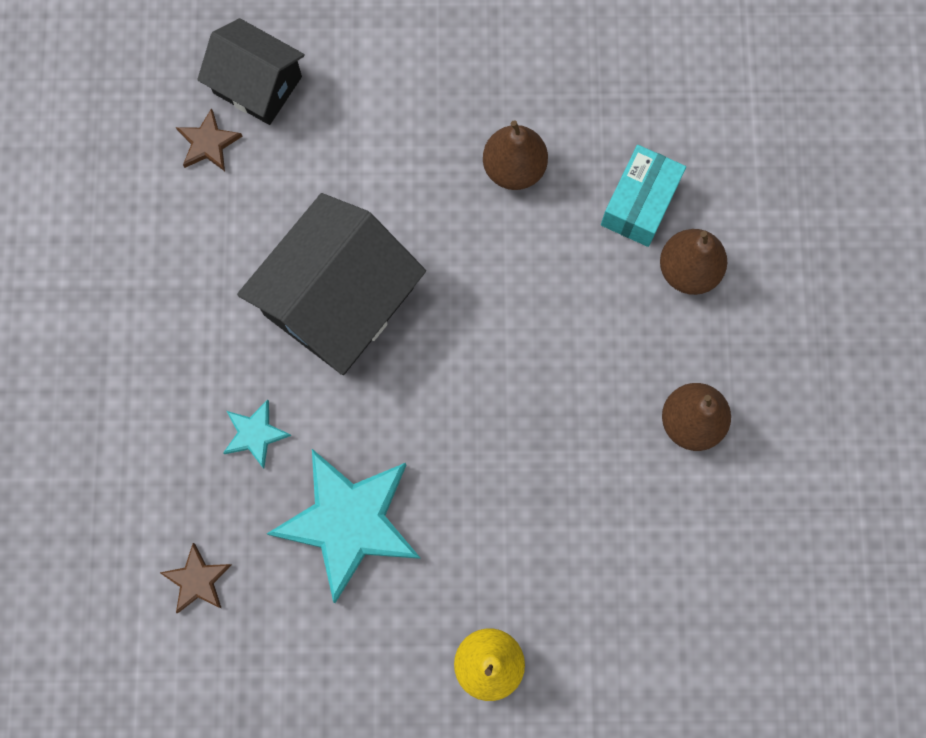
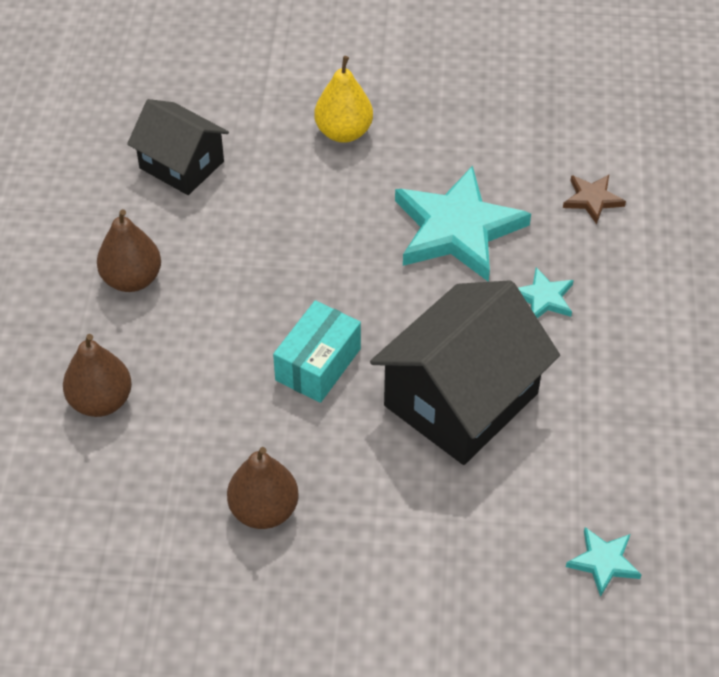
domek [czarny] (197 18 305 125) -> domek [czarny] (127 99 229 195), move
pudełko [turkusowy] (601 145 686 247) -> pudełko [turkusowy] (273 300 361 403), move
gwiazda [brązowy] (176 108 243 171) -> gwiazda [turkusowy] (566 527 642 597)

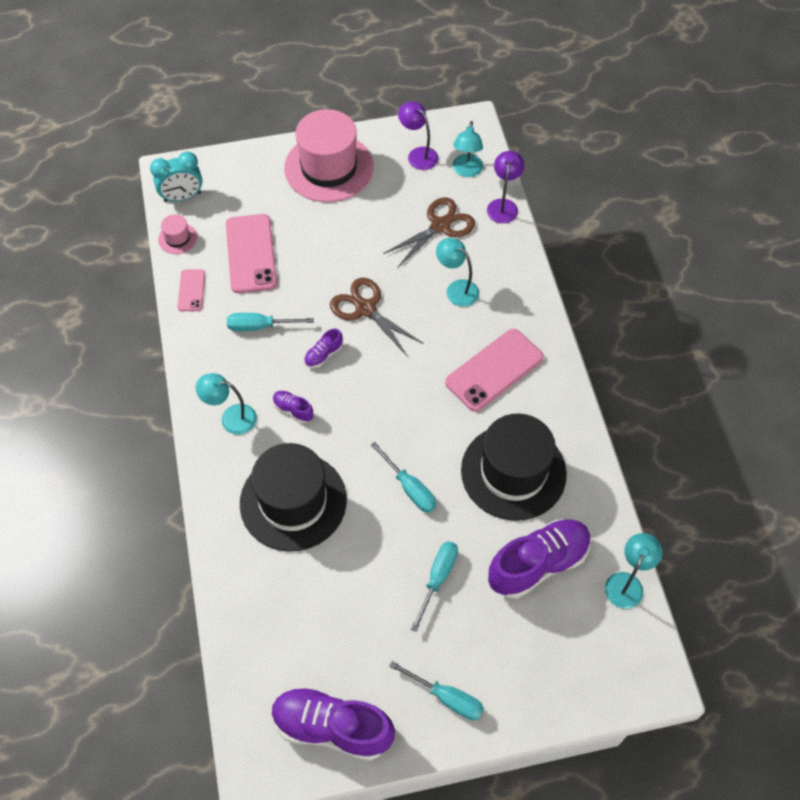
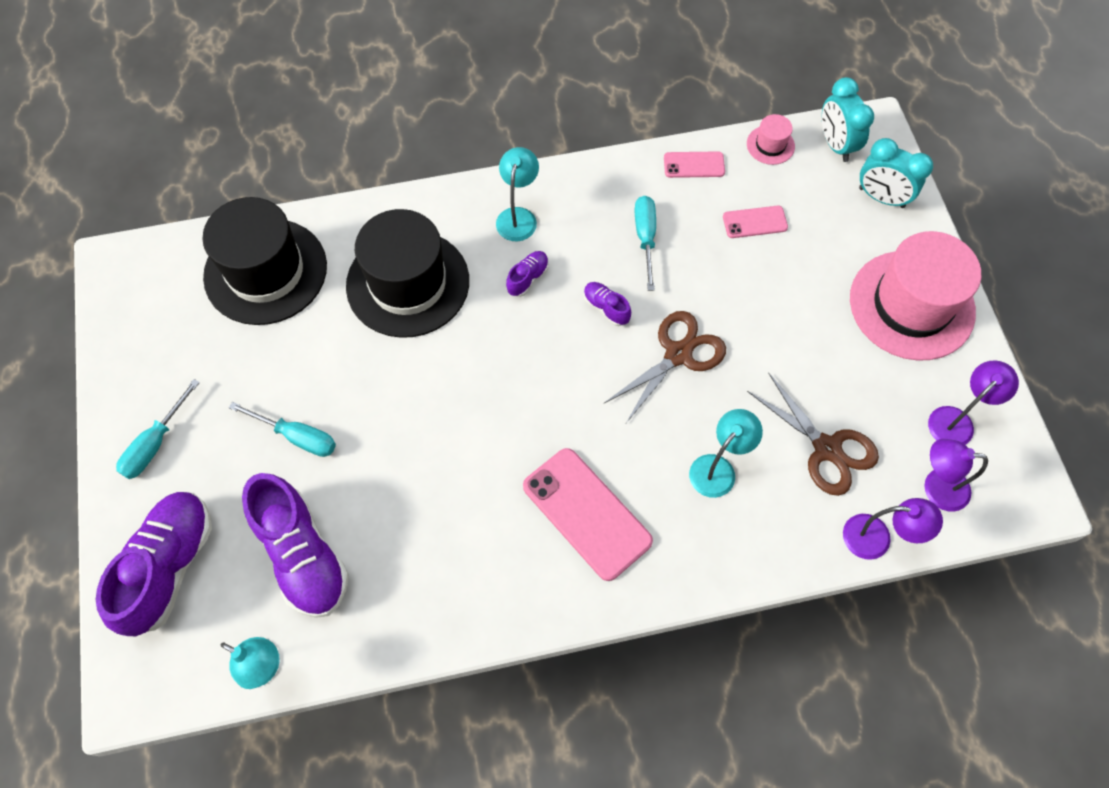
śrubokręt [turkusowy] (371 442 436 513) -> none
none -> budzik [turkusowy] (859 138 933 208)
but [fioletowy] (272 686 395 761) -> but [fioletowy] (96 492 212 636), move
kapelusz [czarny] (461 414 567 521) -> kapelusz [czarny] (202 197 327 325), move
lampka [turkusowy] (453 121 483 177) -> lampka [fioletowy] (924 439 988 512)
telefon [różowy] (226 214 277 293) -> telefon [różowy] (723 206 788 238), x0.52

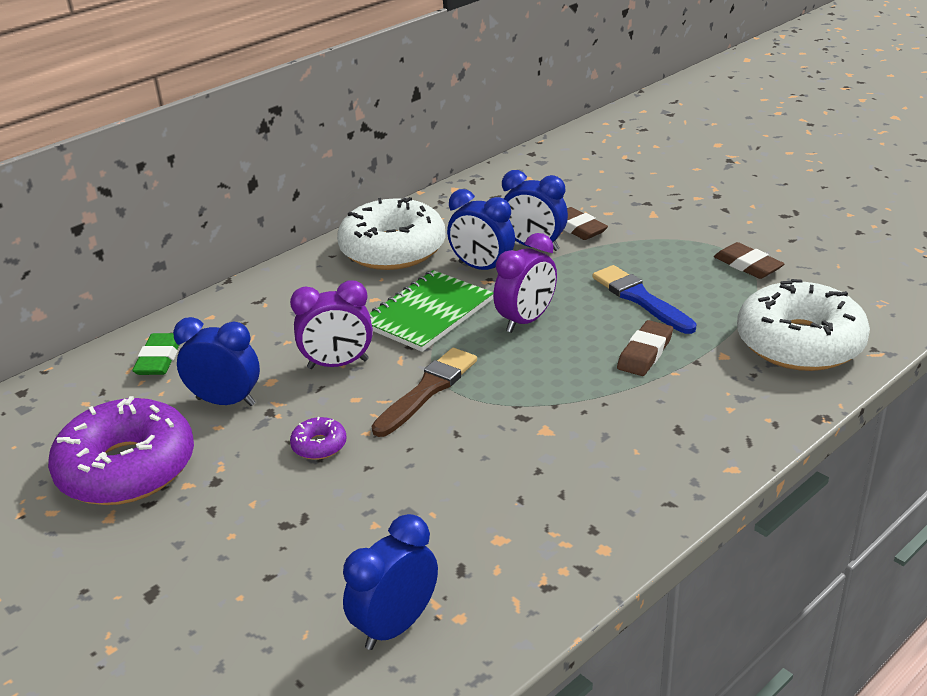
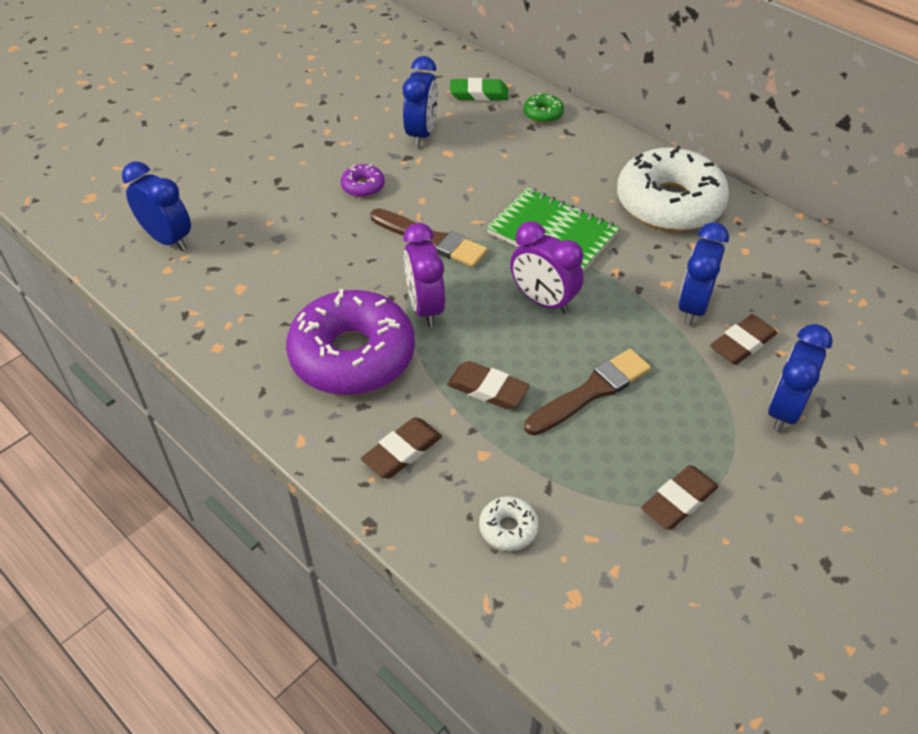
none -> gumka do mazania [brązowy] (361 417 442 478)
none -> donut [zielony] (524 93 564 123)
donut [fioletowy] (48 396 194 505) -> donut [fioletowy] (286 289 415 395), move
budzik [fioletowy] (290 280 373 369) -> budzik [fioletowy] (403 223 445 327), move
budzik [niebieski] (447 189 515 270) -> budzik [niebieski] (768 324 833 432), move
pędzel [niebieski] (593 265 696 334) -> pędzel [brązowy] (524 349 651 435)
donut [biały] (737 279 870 371) -> donut [biały] (479 496 539 551), x0.41

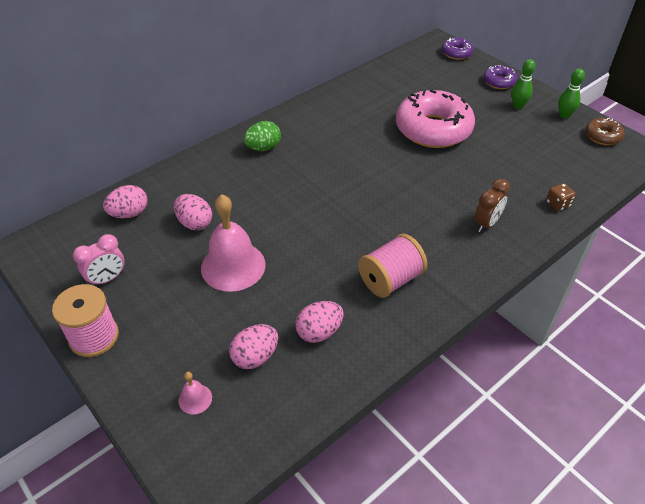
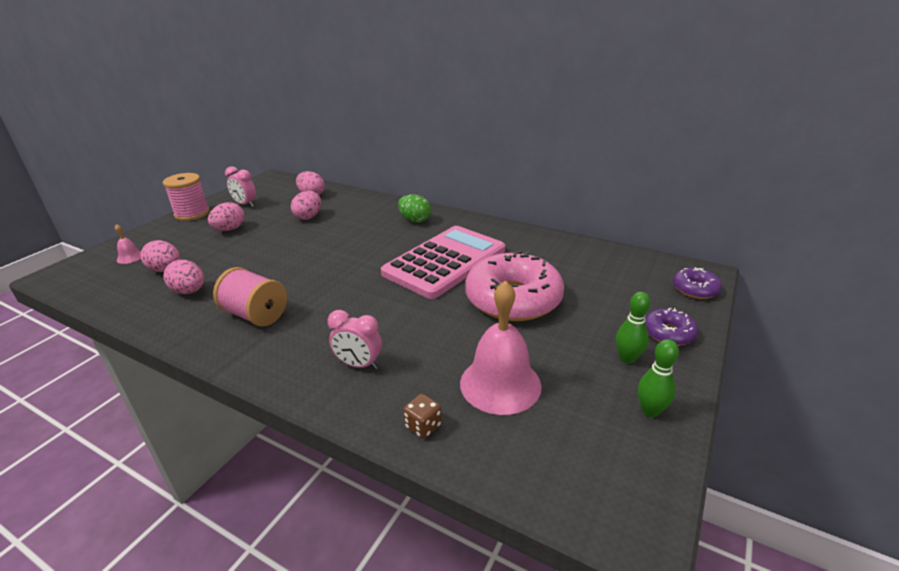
donut [brązowy] (585 118 624 145) -> none
none -> jajko [różowy] (208 202 245 231)
none -> kalkulator [różowy] (381 226 505 299)
dzwonek [różowy] (201 194 266 292) -> dzwonek [różowy] (460 280 542 415), move
budzik [brązowy] (474 179 510 232) -> budzik [różowy] (328 310 382 369)

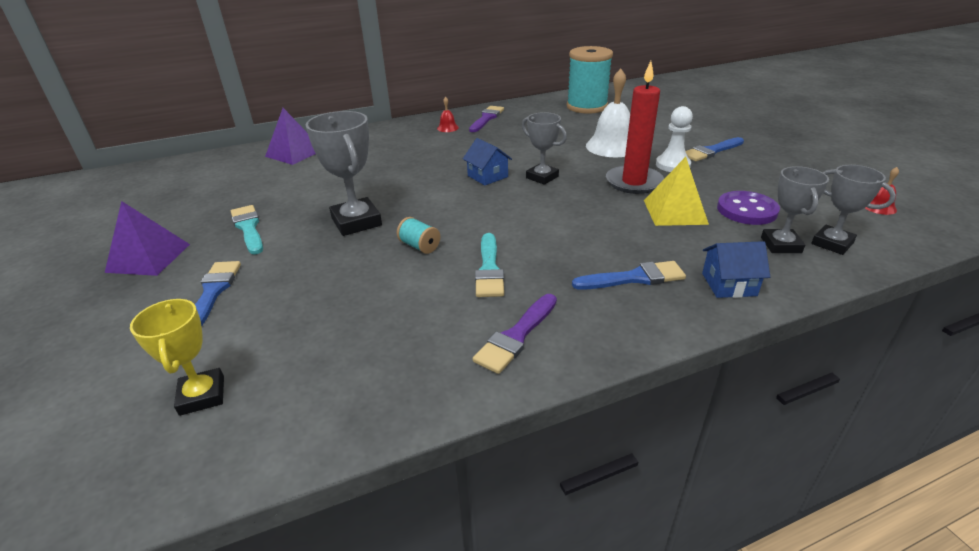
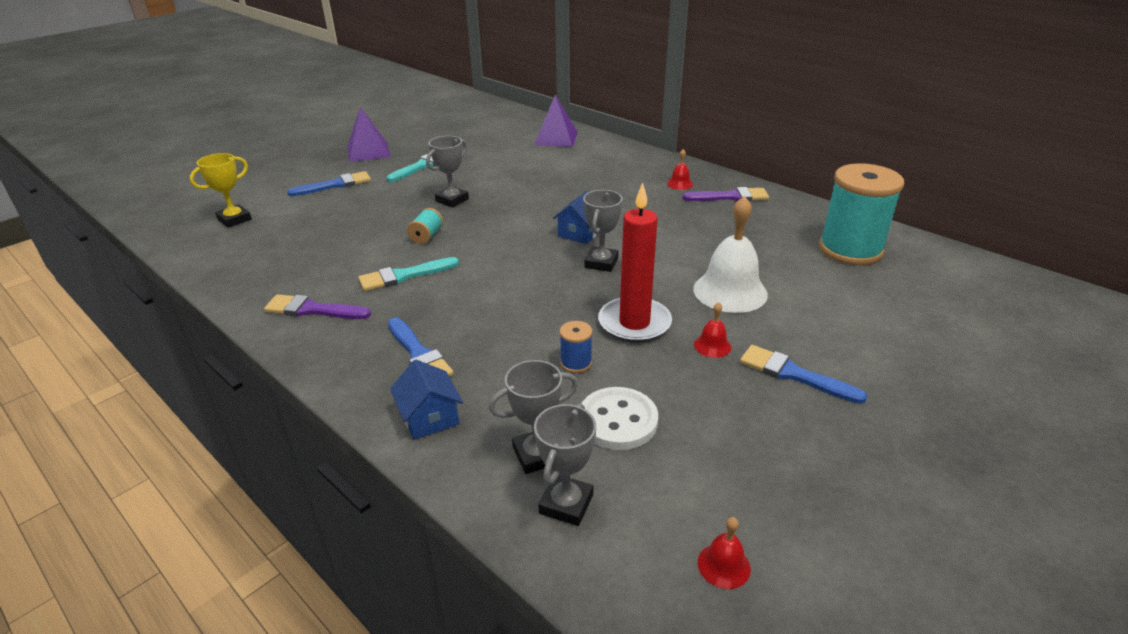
piramida [żółty] (644 157 709 226) -> szpulka [niebieski] (560 321 593 373)
pionek [biały] (656 106 693 172) -> dzwonek [czerwony] (694 302 731 358)
guzik [fioletowy] (717 191 780 225) -> guzik [biały] (582 387 658 450)
puchar [szary] (306 111 382 236) -> puchar [szary] (426 136 469 208), x0.66

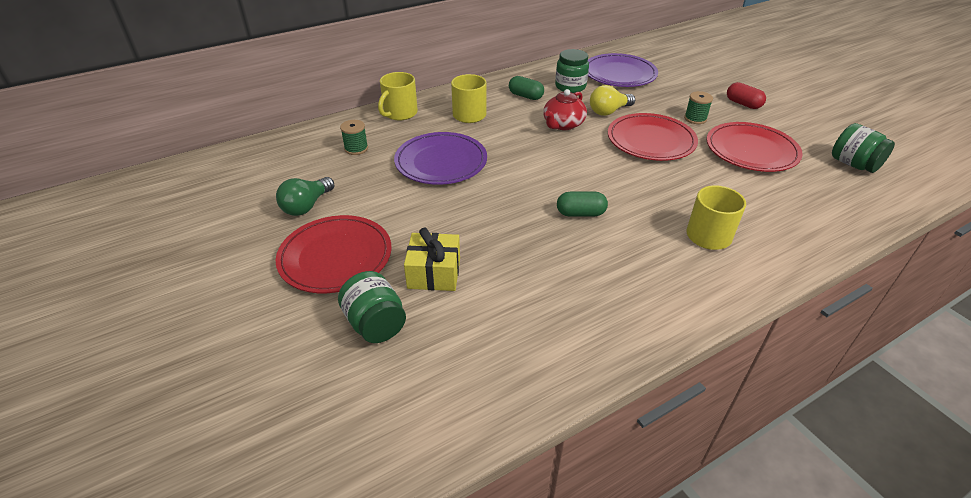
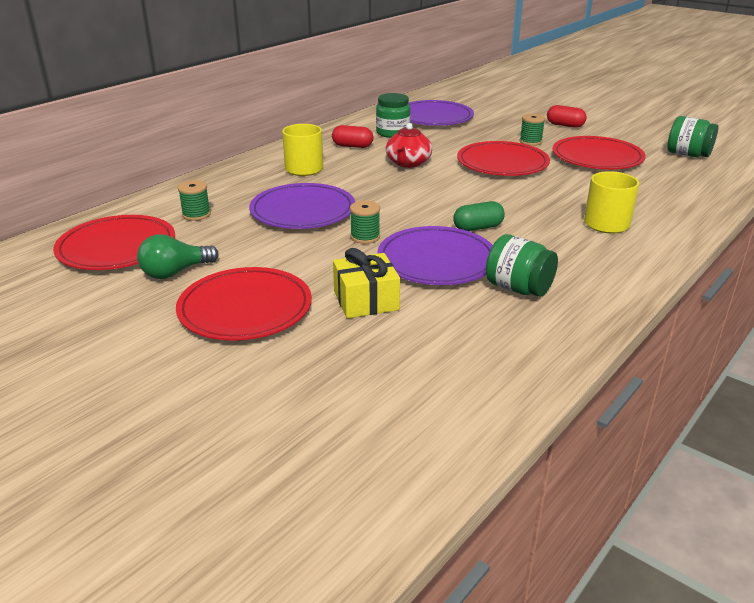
kubek [żółty] (378 72 418 120) -> none
żarówka [żółty] (590 85 635 116) -> none
none -> talerz [czerwony] (53 215 175 270)
none -> szpulka [zielony] (350 201 380 244)
none -> talerz [fioletowy] (377 226 493 285)
słoik [zielony] (338 271 406 343) -> słoik [zielony] (486 234 558 297), move
kapsułka [zielony] (509 76 544 100) -> kapsułka [czerwony] (332 125 373 148)
żarówka [zielony] (276 177 334 216) -> żarówka [zielony] (137 234 219 279), 45 degrees clockwise

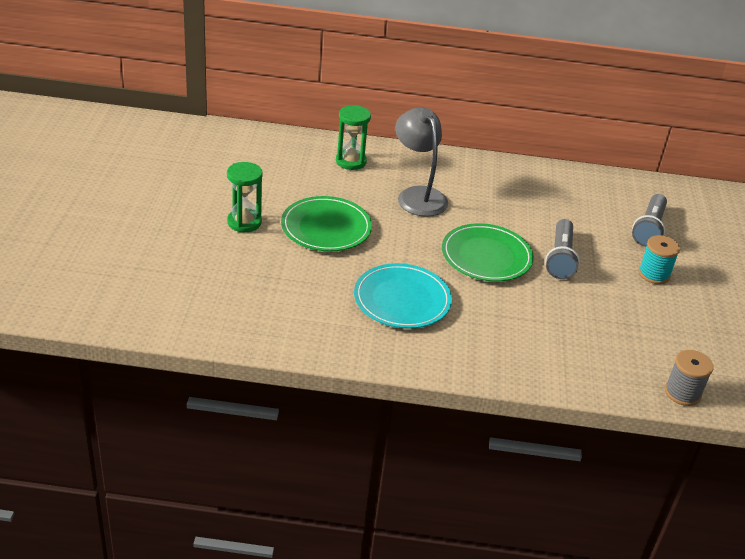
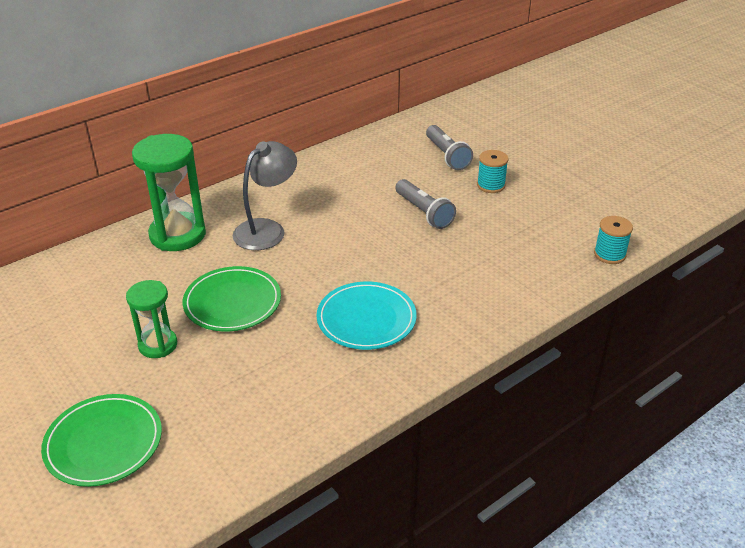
talerz [zielony] (442 223 534 282) -> talerz [zielony] (41 394 162 487), move
szpulka [szary] (665 350 714 406) -> szpulka [turkusowy] (594 216 633 264)
lampka [szary] (395 107 448 217) -> lampka [szary] (232 141 297 250), 105 degrees clockwise
klepsydra [zielony] (336 105 371 170) -> klepsydra [zielony] (132 134 206 251), x1.68

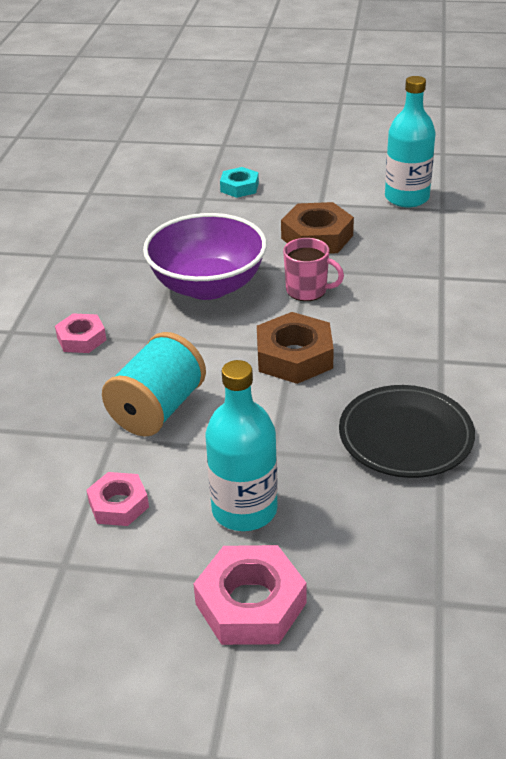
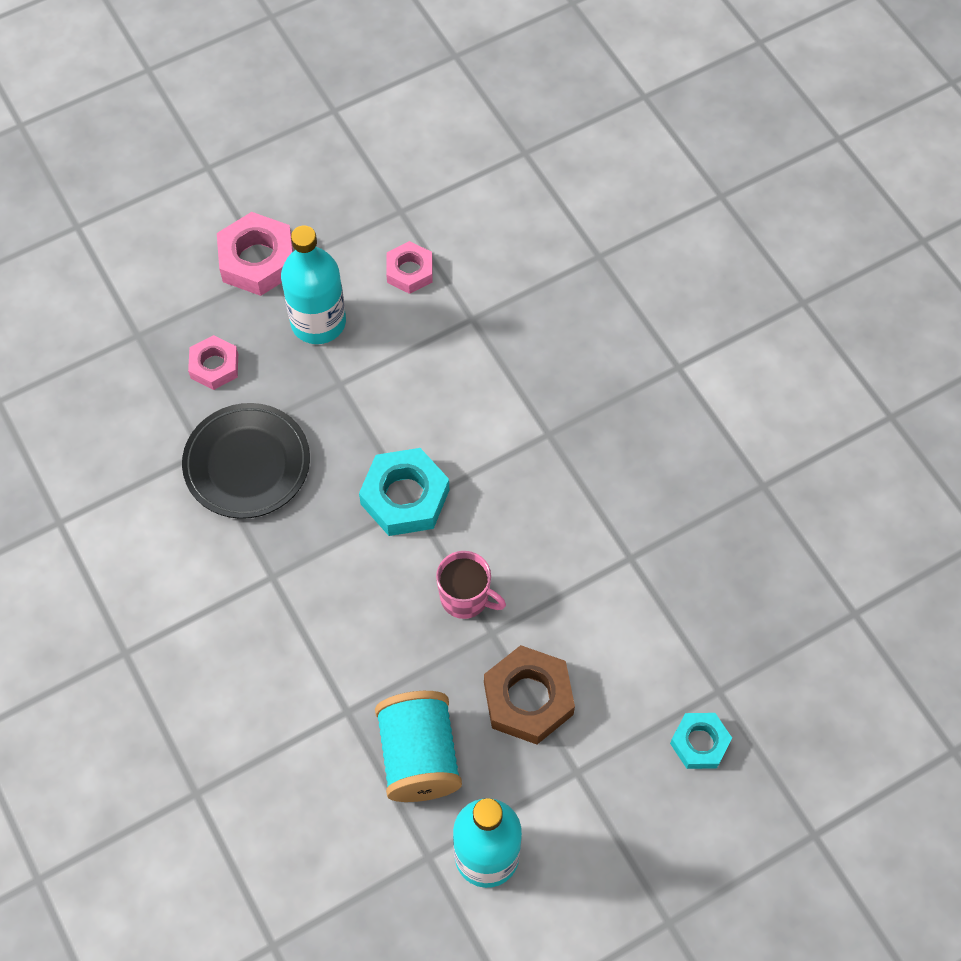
miska [fioletowy] (143 213 267 300) -> none
nakrętka [różowy] (55 313 106 353) -> nakrętka [różowy] (188 335 238 390), move
szpulka [turkusowy] (102 332 206 437) -> szpulka [turkusowy] (375 691 462 802), move
nakrętka [brązowy] (257 312 334 384) -> nakrętka [turkusowy] (359 448 449 536)
kubek [różowy] (283 238 344 301) -> kubek [różowy] (436 551 506 619), 135 degrees counterclockwise

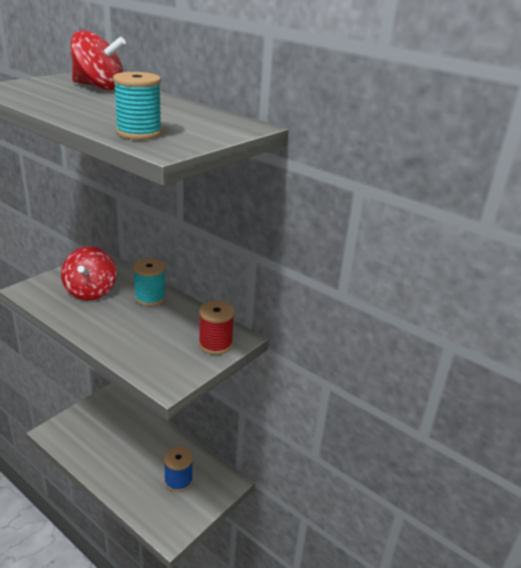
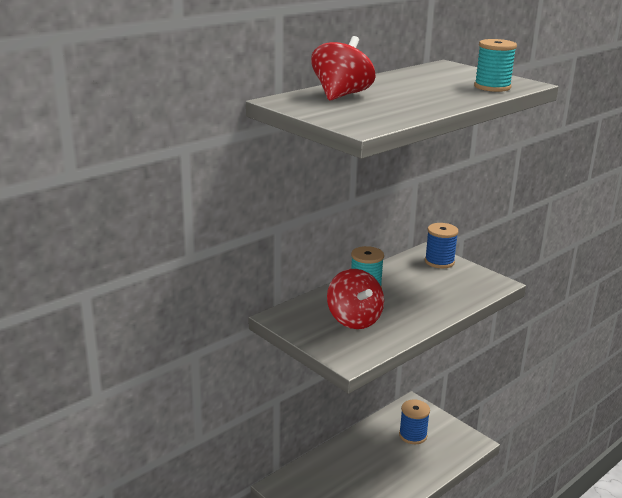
szpulka [czerwony] (199 301 235 355) -> szpulka [niebieski] (425 223 459 268)
bączek [czerwony] (61 247 116 300) -> bączek [czerwony] (327 269 384 329), 60 degrees clockwise

